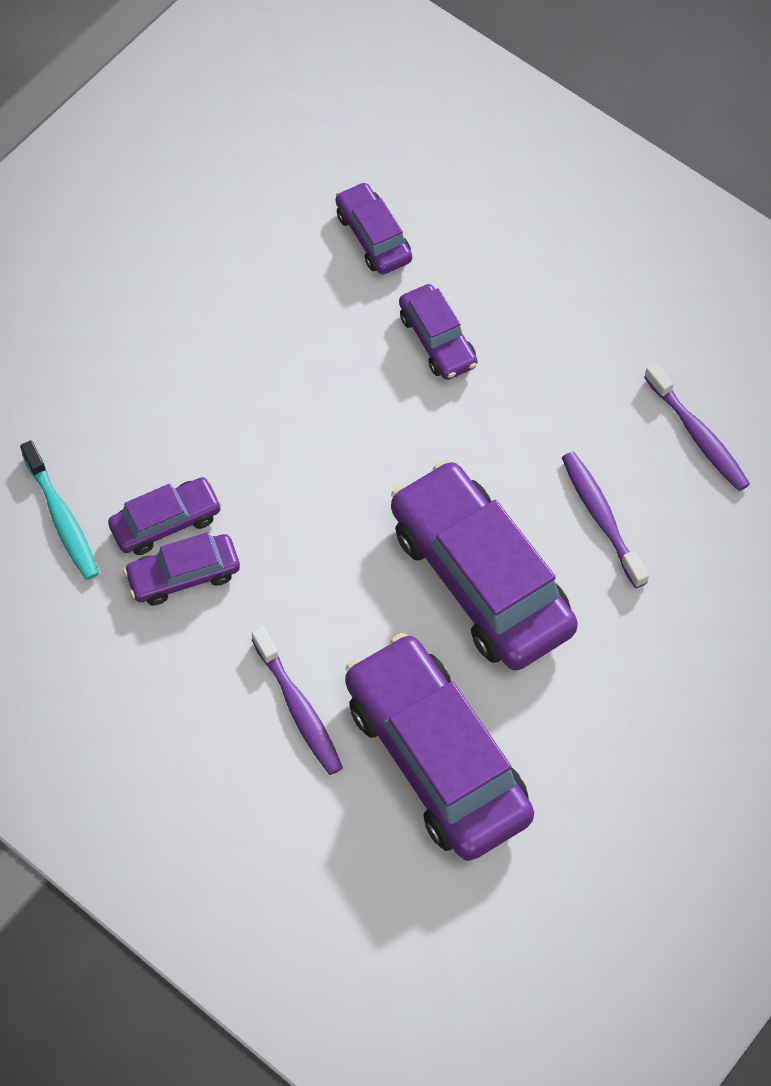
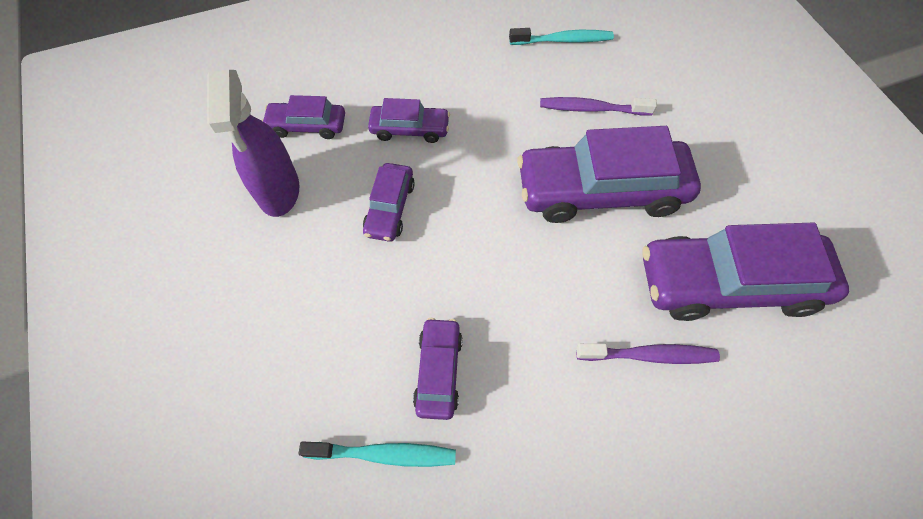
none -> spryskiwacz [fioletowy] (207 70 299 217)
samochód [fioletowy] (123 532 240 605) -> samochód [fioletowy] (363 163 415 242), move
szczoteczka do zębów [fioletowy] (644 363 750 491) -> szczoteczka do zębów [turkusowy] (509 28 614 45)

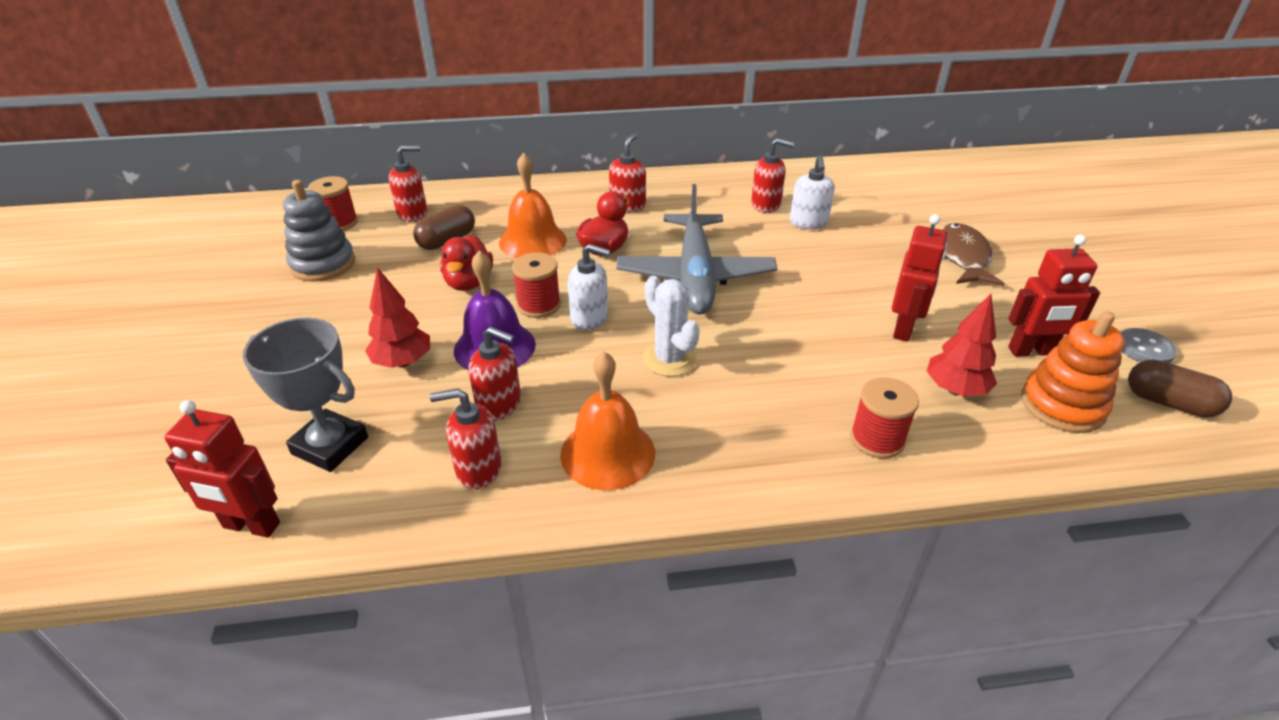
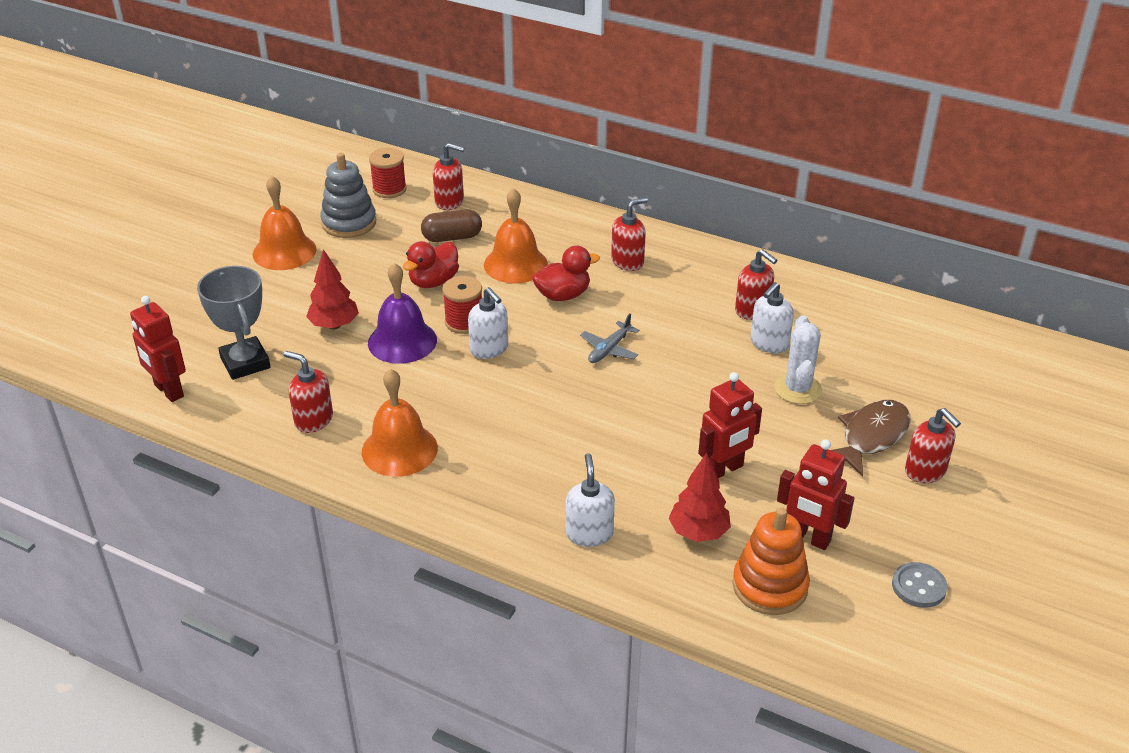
kapsułka [brązowy] (1128 360 1232 417) -> none
none -> dzwonek [pomarańczowy] (252 176 317 270)
dozownik mydła [czerwony] (468 327 521 421) -> dozownik mydła [czerwony] (905 408 961 483), move
kaktus [biały] (643 276 700 377) -> kaktus [biały] (774 315 822 404), move
szpulka [czerwony] (850 377 919 459) -> dozownik mydła [biały] (566 453 615 547)
samolot [szary] (617 184 777 315) -> samolot [szary] (580 313 639 363), x0.43

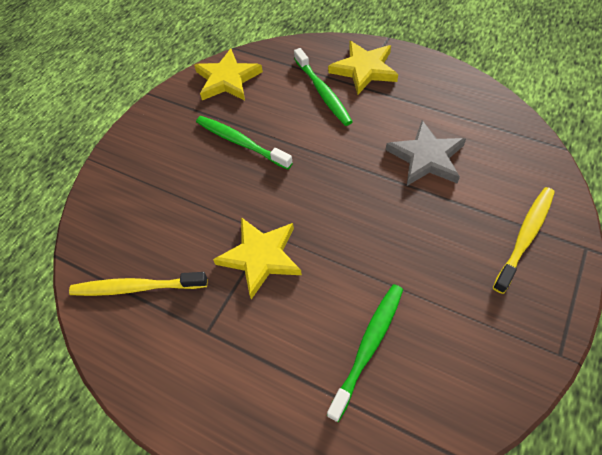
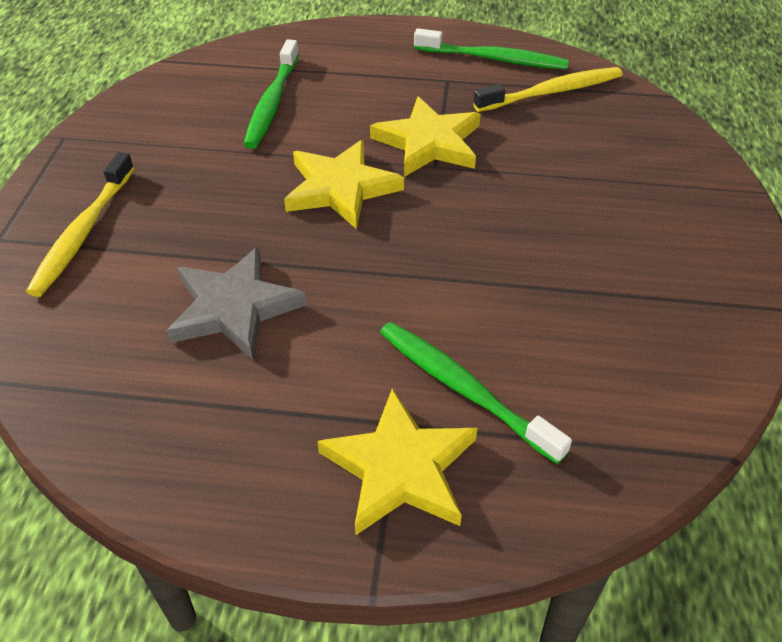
gwiazda [żółty] (194 49 263 101) -> gwiazda [żółty] (284 140 404 229), move
szczoteczka do zębów [zielony] (196 116 293 170) -> szczoteczka do zębów [zielony] (414 28 569 69), move

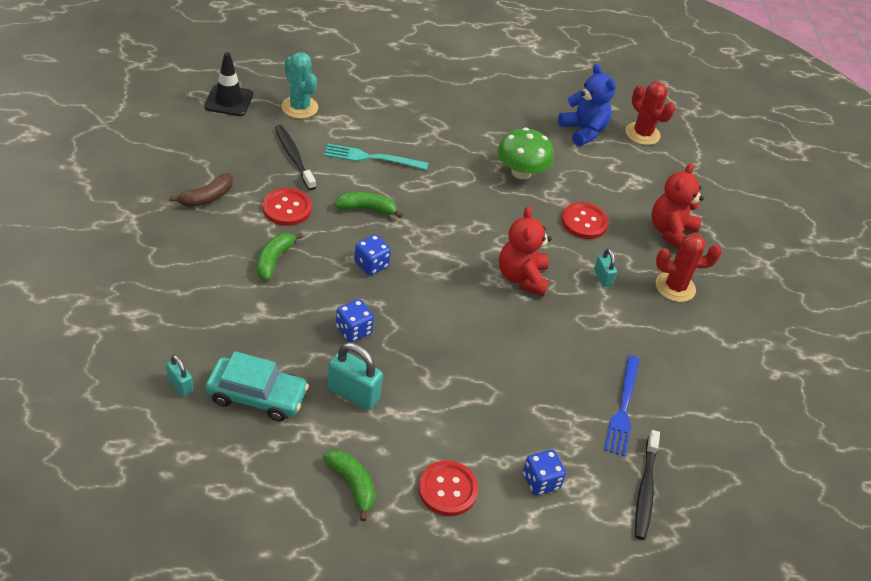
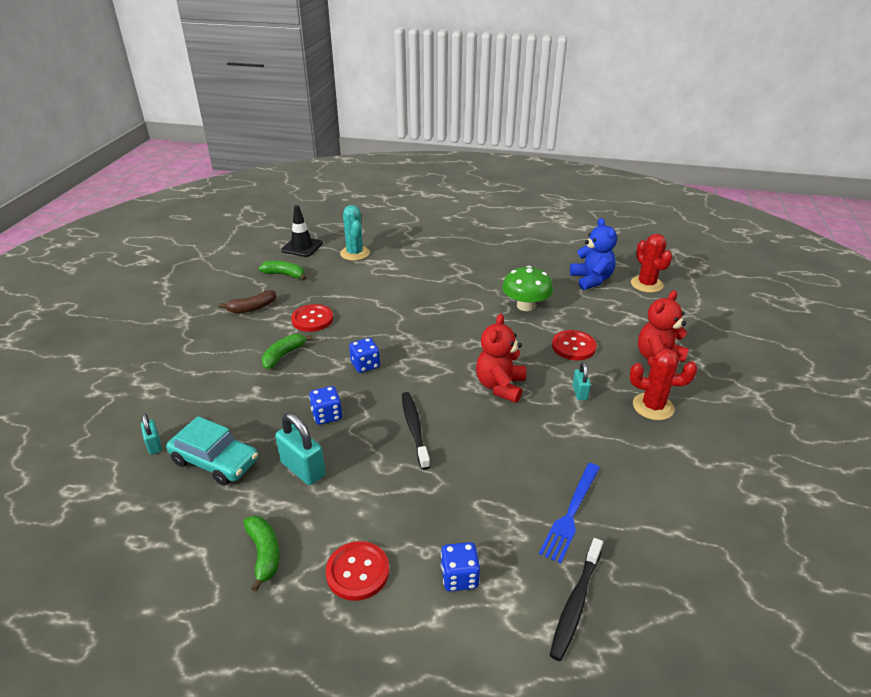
widelec [turkusowy] (324 144 428 170) -> none
szczoteczka do zębów [czarny] (275 125 316 190) -> szczoteczka do zębów [czarny] (402 392 430 470), move
banan [zielony] (334 192 403 218) -> banan [zielony] (259 261 306 280), move

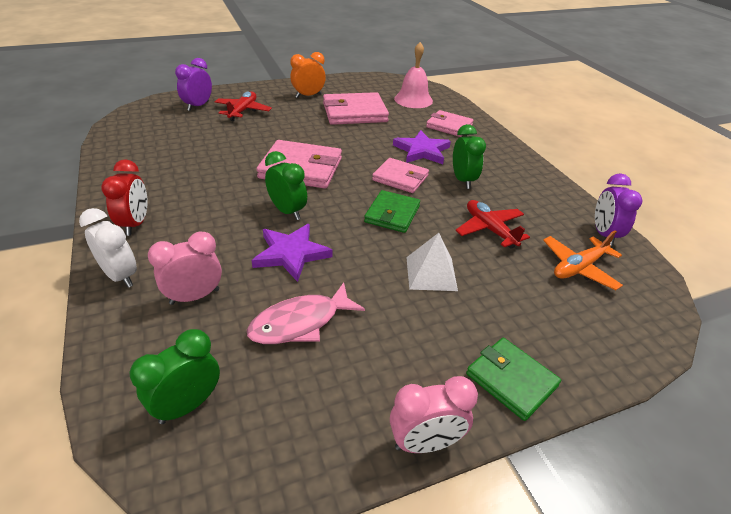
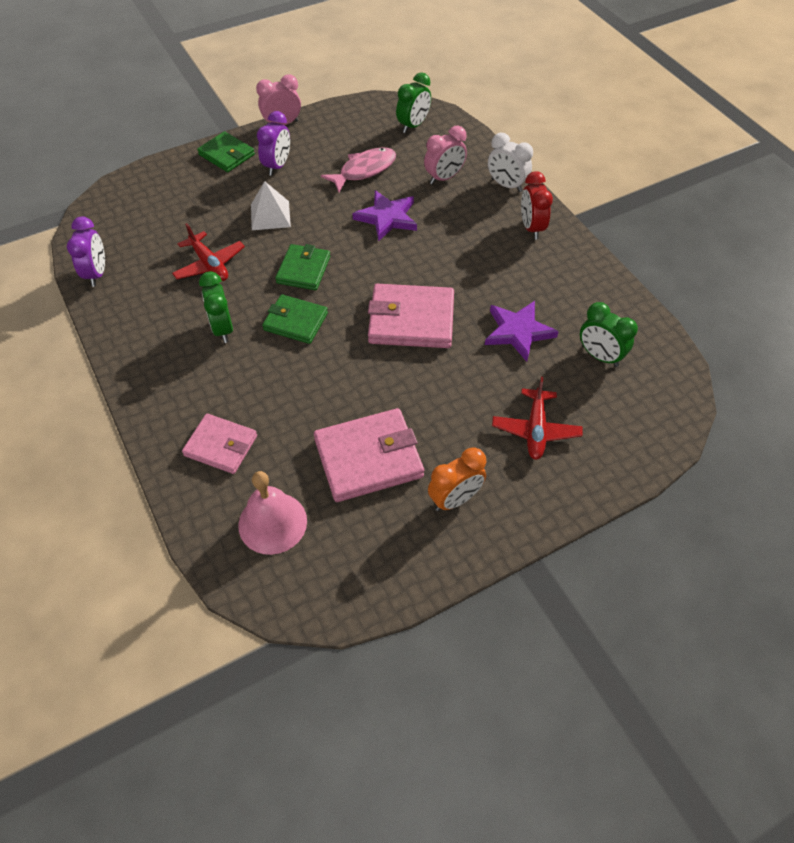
samolot [pomarańczowy] (543 230 623 290) -> none
budzik [fioletowy] (175 58 212 111) -> budzik [fioletowy] (257 111 290 176), move
budzik [zielony] (265 151 307 220) -> budzik [zielony] (580 302 638 367), move
gwiazda [fioletowy] (393 130 451 164) -> gwiazda [fioletowy] (485 301 559 362), move
portfel [różowy] (372 158 429 193) -> portfel [zielony] (262 294 328 344)

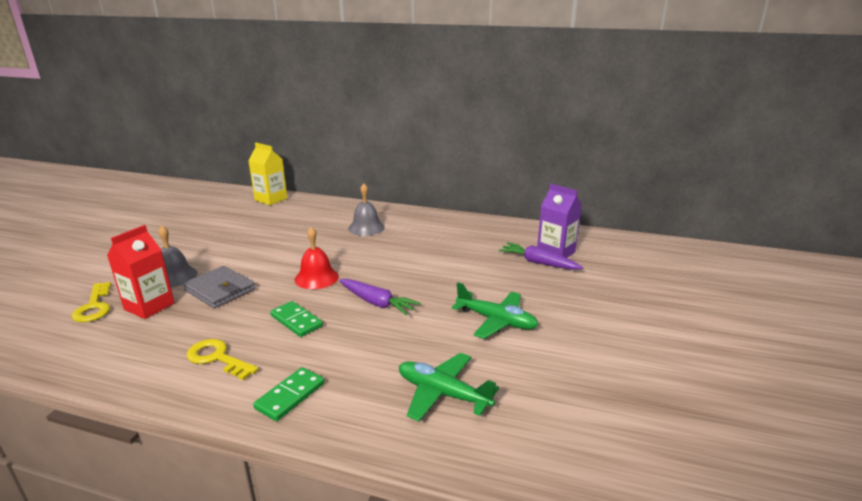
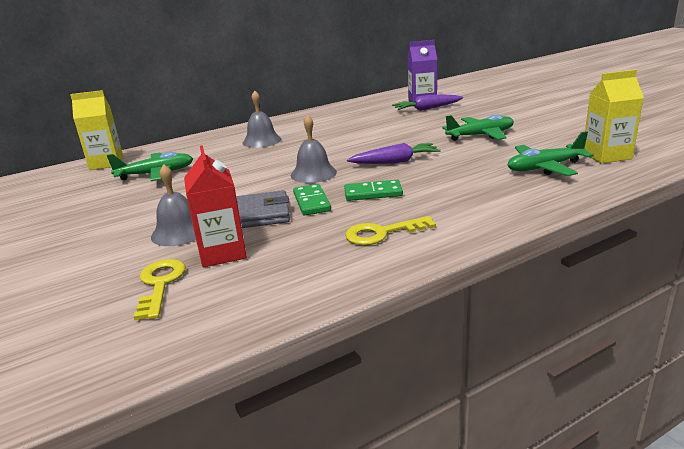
none -> samolot [zielony] (107 152 193 181)
none -> karton mleka [żółty] (584 69 644 163)
kostka domina [zielony] (253 367 324 421) -> kostka domina [zielony] (293 184 331 216), move
dzwonek [czerwony] (295 227 339 289) -> dzwonek [szary] (291 115 337 183)
klucz [żółty] (71 282 111 322) -> klucz [żółty] (133 259 186 320), 120 degrees counterclockwise

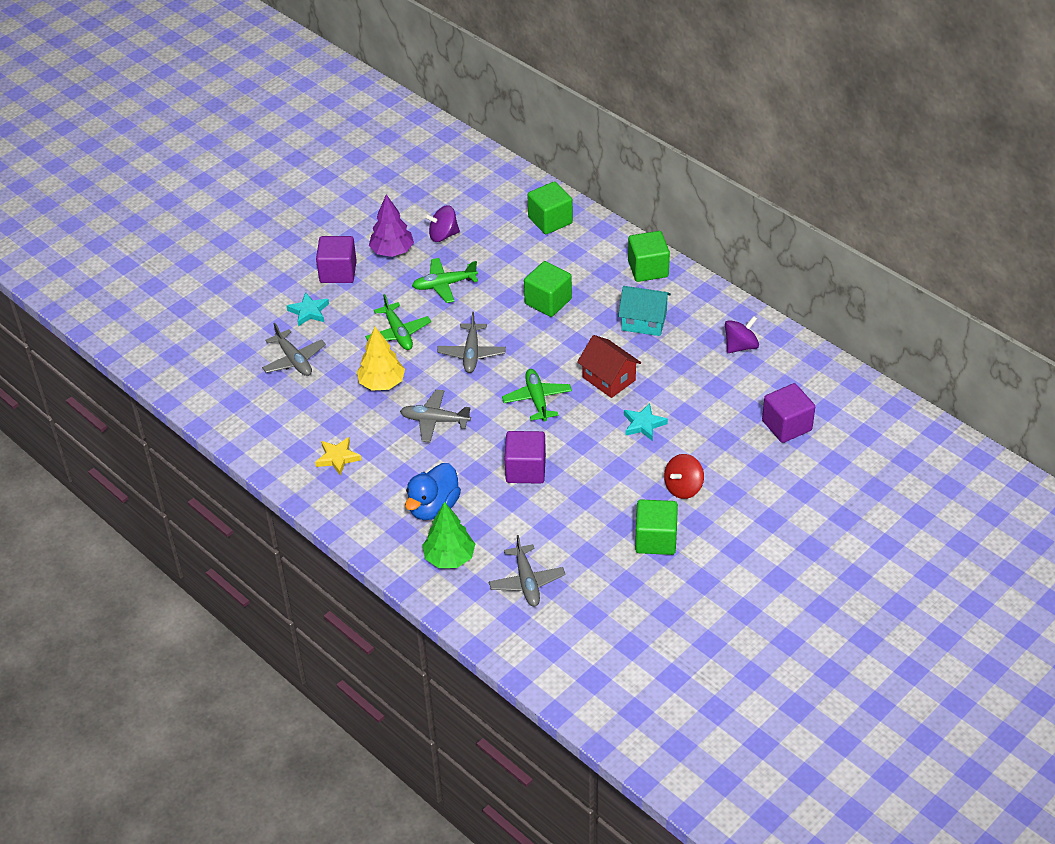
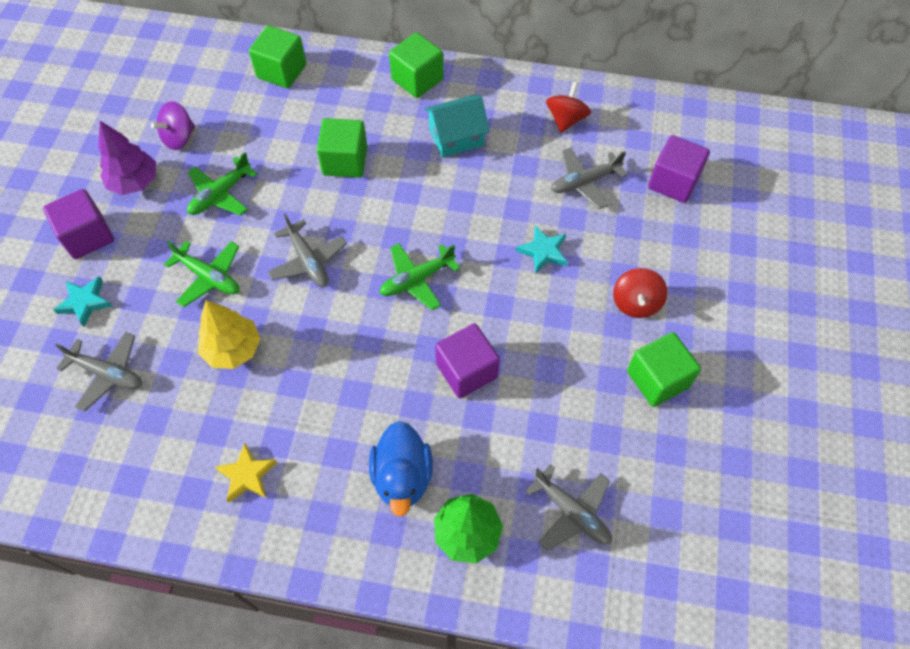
domek [czerwony] (577 335 641 398) -> none
samolot [szary] (400 390 471 442) -> samolot [szary] (551 147 627 209), move
bączek [fioletowy] (725 316 759 353) -> bączek [czerwony] (546 82 591 133)
samolot [zielony] (502 369 572 421) -> samolot [zielony] (379 243 460 310), 75 degrees counterclockwise

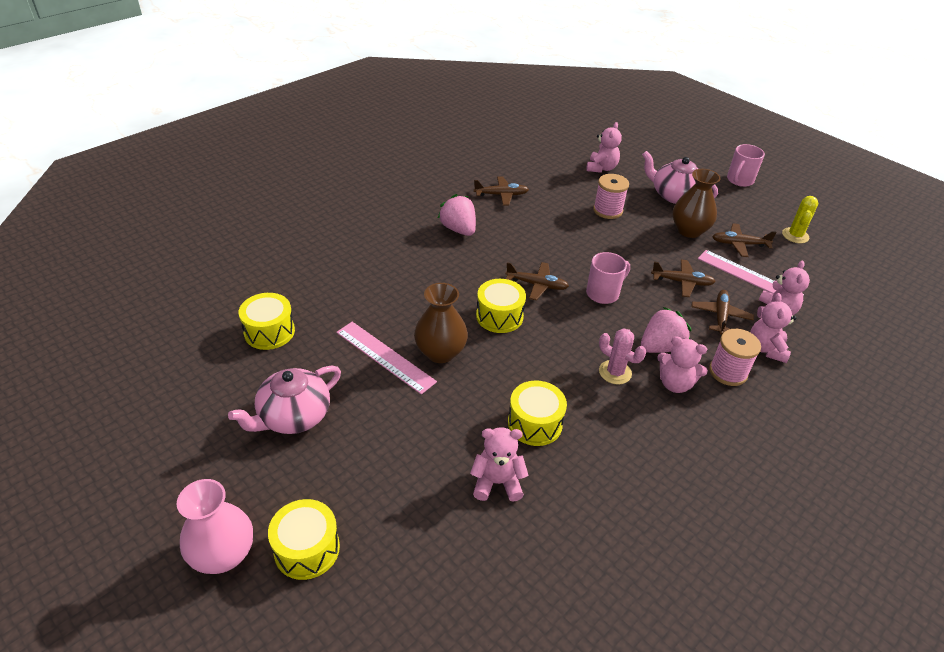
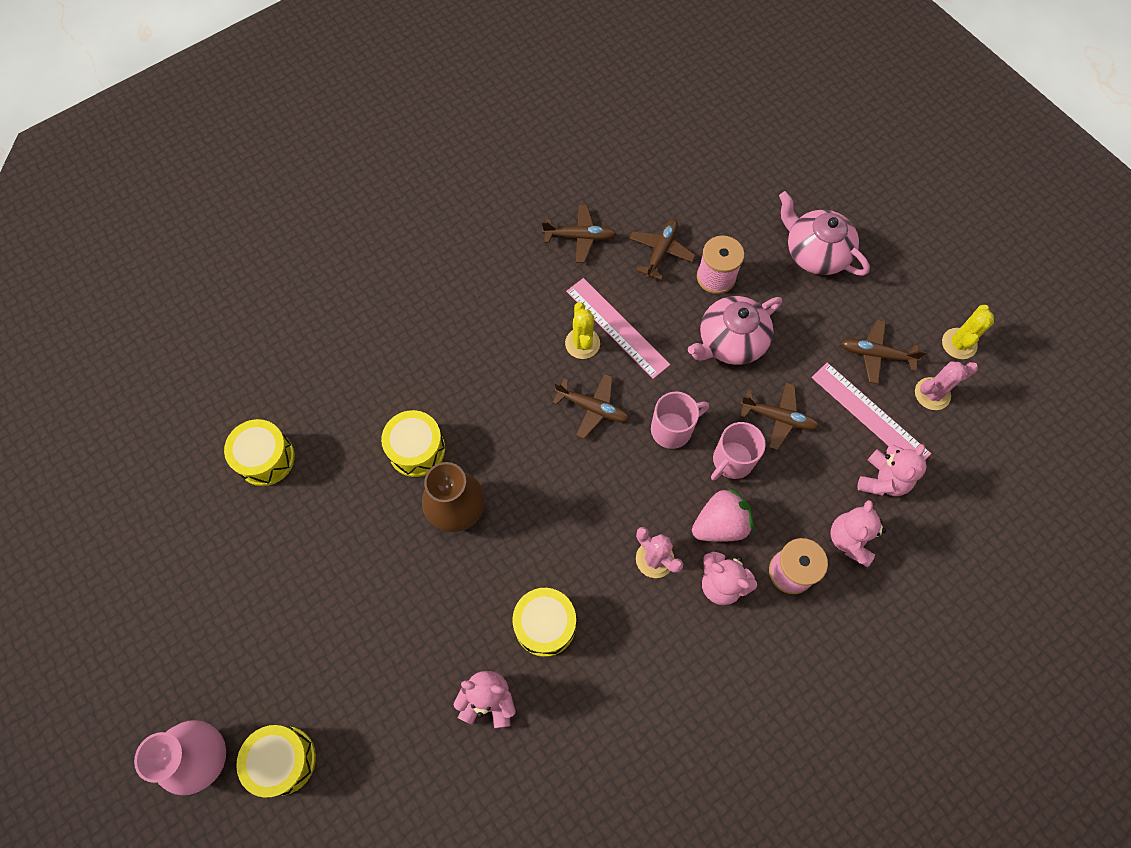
truskawka [różowy] (437 194 476 236) -> none
miś [różowy] (586 122 622 173) -> none
wazon [brązowy] (672 169 721 238) -> none
none -> kaktus [żółty] (565 302 600 359)
none -> kaktus [różowy] (915 361 978 410)
imbryk [różowy] (228 366 341 434) -> imbryk [różowy] (688 296 782 365), move
linijka [różowy] (336 322 437 394) -> linijka [różowy] (566 278 670 379), move
bęben [żółty] (476 279 526 333) -> bęben [żółty] (381 410 445 477), move
samolot [brązowy] (691 290 754 335) -> samolot [brązowy] (629 219 695 280), move
kubek [różowy] (727 144 765 187) -> kubek [różowy] (711 422 766 481), move

